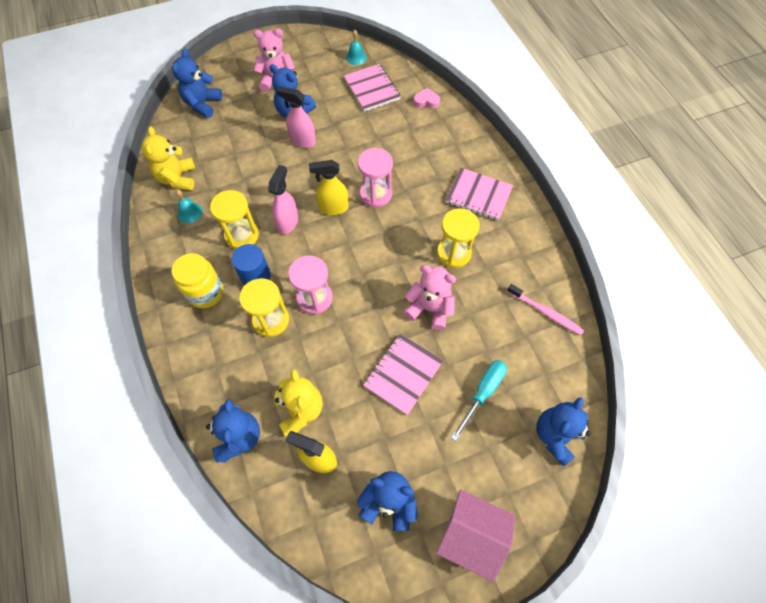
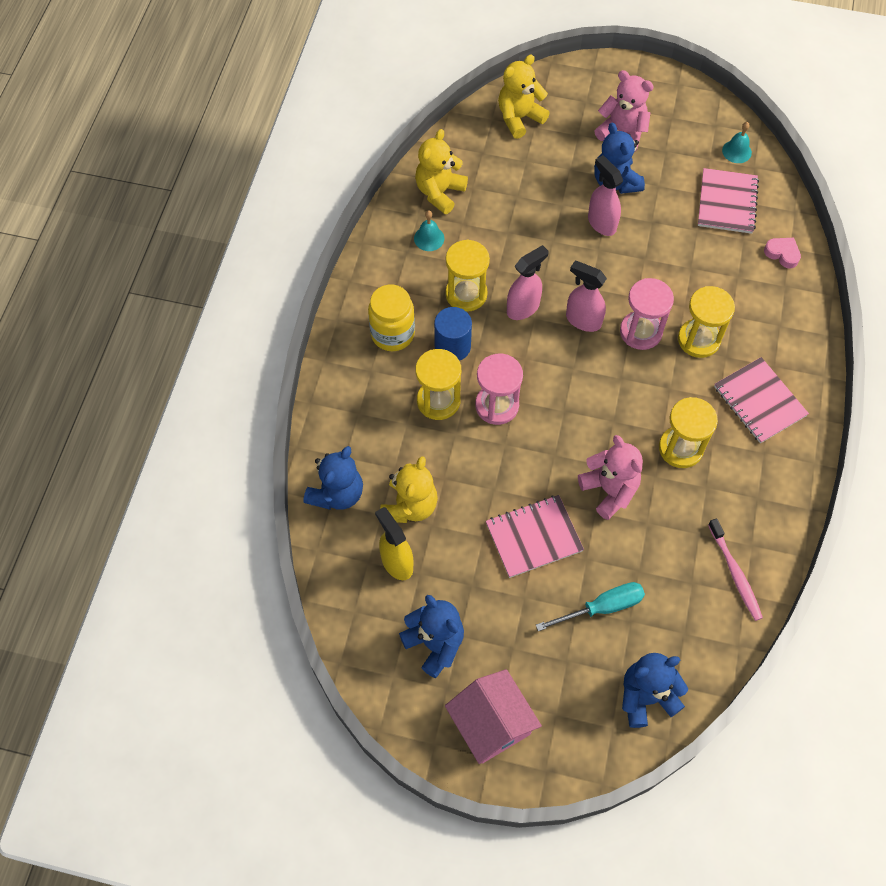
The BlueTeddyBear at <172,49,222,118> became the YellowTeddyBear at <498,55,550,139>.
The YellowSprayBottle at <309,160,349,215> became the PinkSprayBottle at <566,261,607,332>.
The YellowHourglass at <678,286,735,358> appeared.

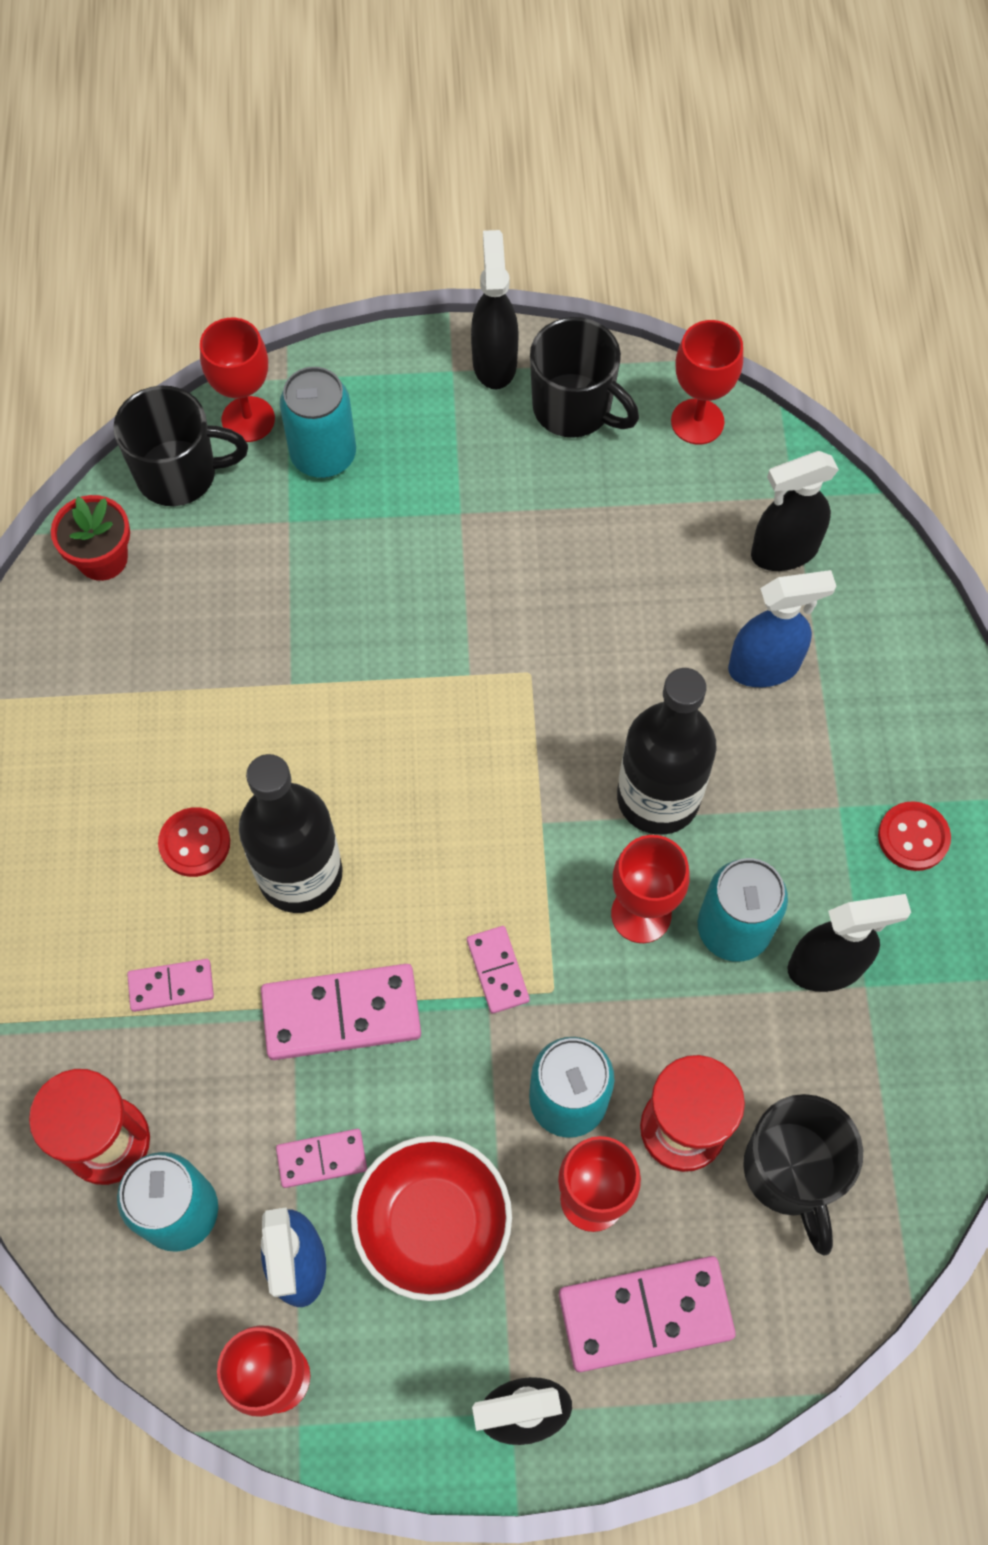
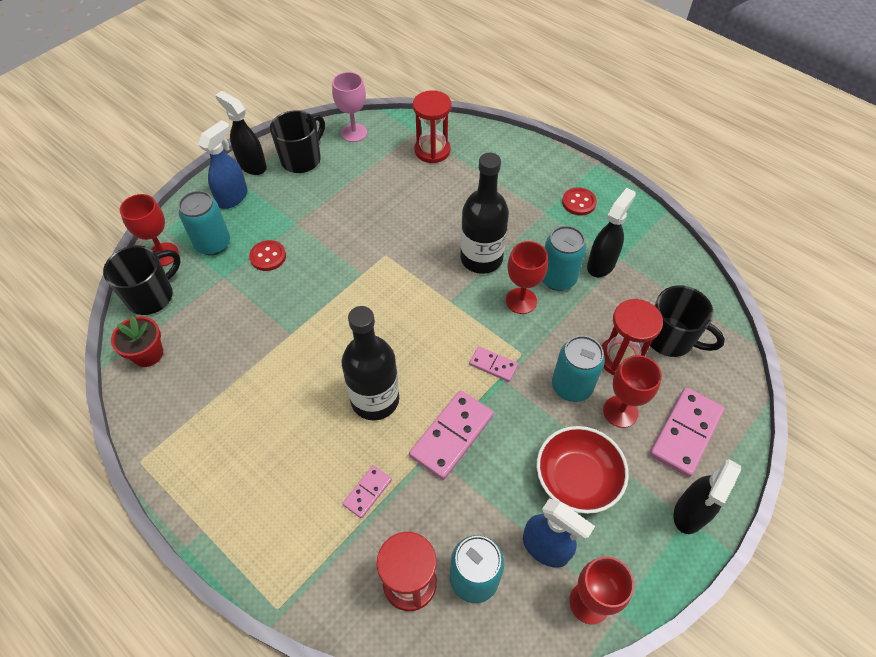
The BlueSprayBottle moved from <728,570,836,687> to <198,120,248,209>.
The RedButton moved from <158,807,230,877> to <249,240,286,271>.
The BlackMug at <530,317,639,438> turned 45 degrees counterclockwise.
The RedGoblet at <671,320,743,444> became the PinkGoblet at <332,72,367,142>.
The BlackSprayBottle at <751,451,839,571> was replaced by the RedHourglass at <413,90,452,163>.
The PinkDomino at <276,1129,367,1188> disappeared.

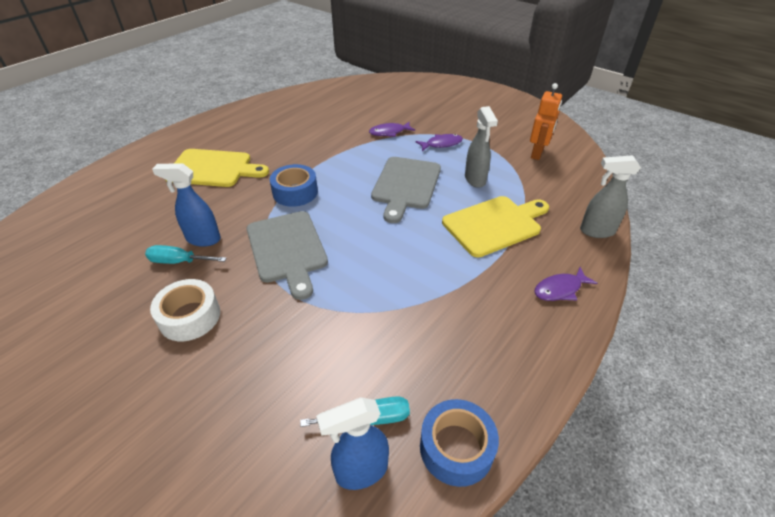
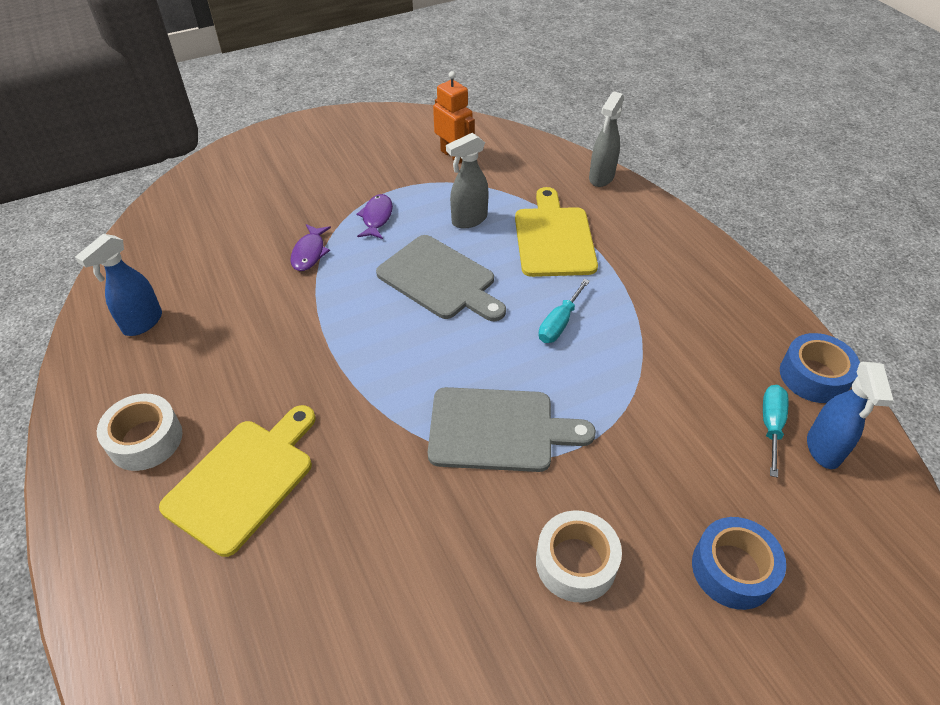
The BlueSprayBottle moved from <152,163,221,247> to <75,234,162,336>.
The WhiteTape at <97,394,182,471> appeared.
The GreySprayBottle at <465,106,498,188> turned 135 degrees clockwise.
The TurquoiseScrewdriver moved from <145,245,226,264> to <538,279,590,343>.
The BlueTape moved from <270,164,318,207> to <692,517,786,610>.
The PurpleFish at <534,267,598,301> disappeared.

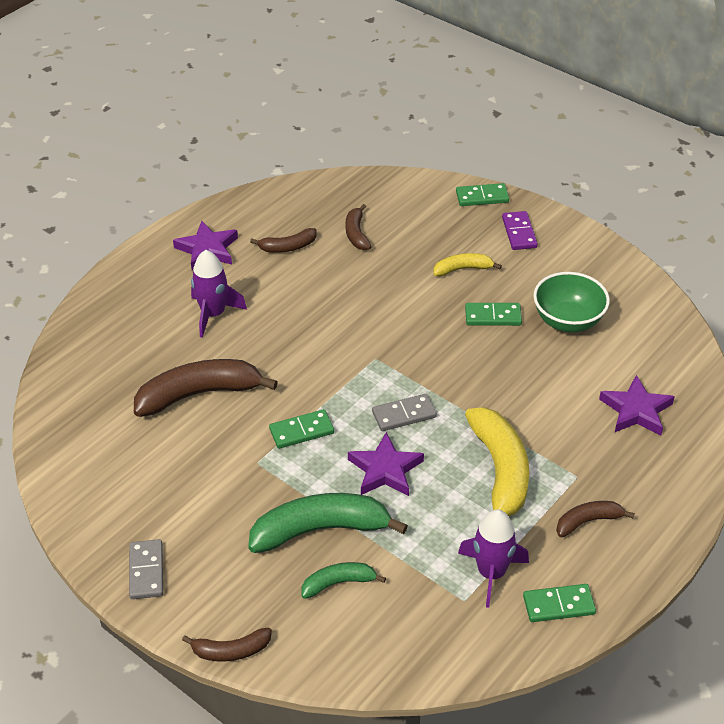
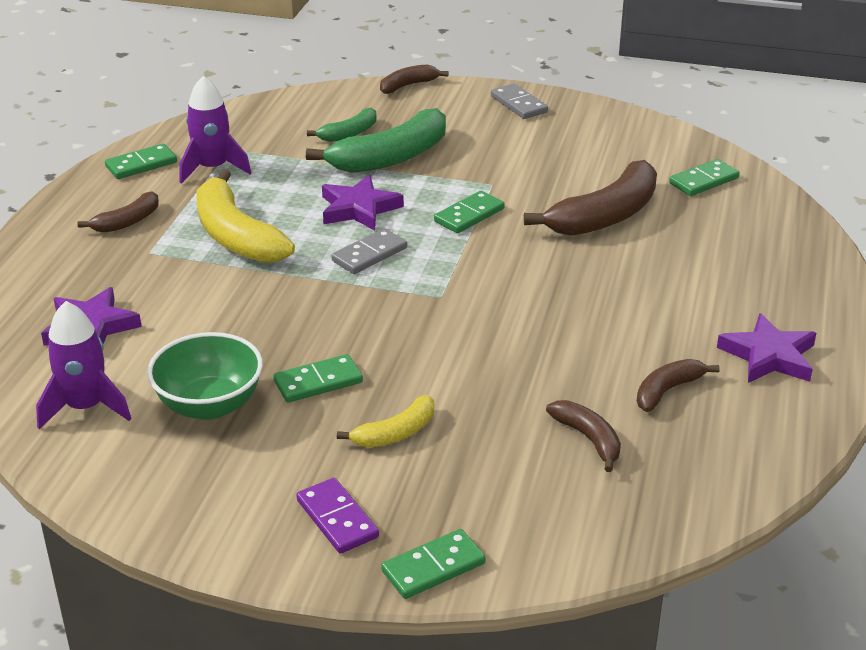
The PurpleRocket moved from <191,250,247,338> to <36,301,131,429>.
The GreenDomino at <669,159,739,196> appeared.

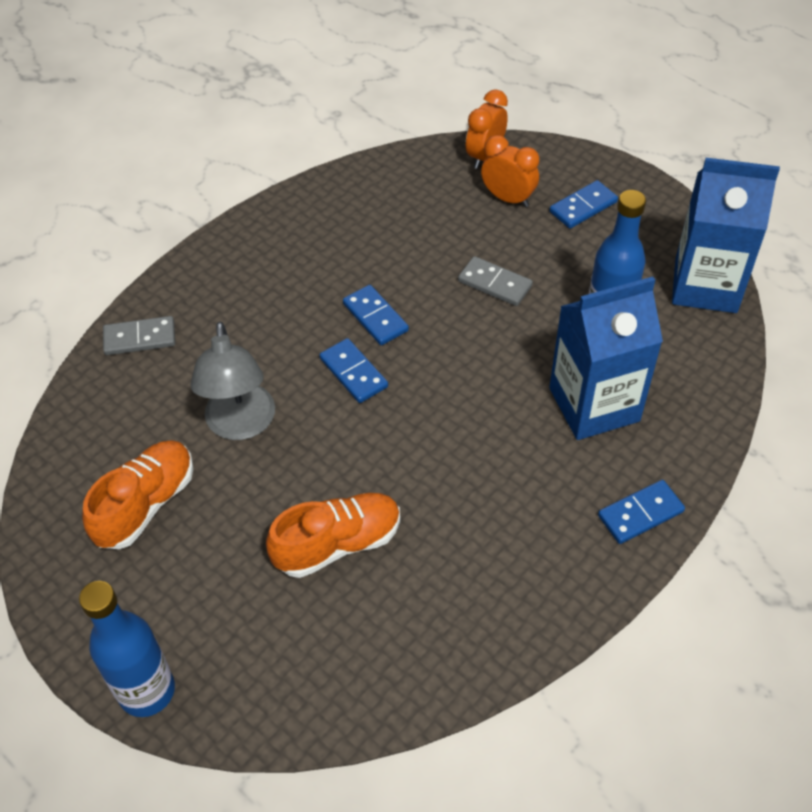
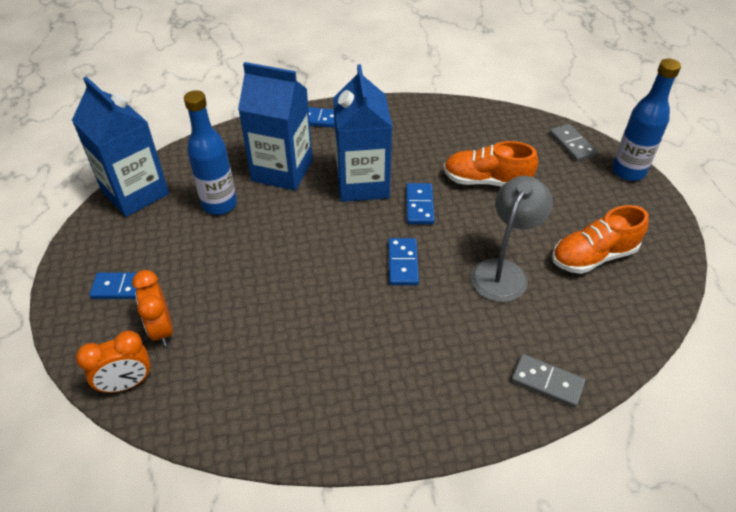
The BlueCarton at <333,64,392,202> appeared.
The BlueDomino moved from <343,285,409,345> to <406,183,435,224>.
The GreyDomino moved from <458,256,533,306> to <549,124,597,162>.

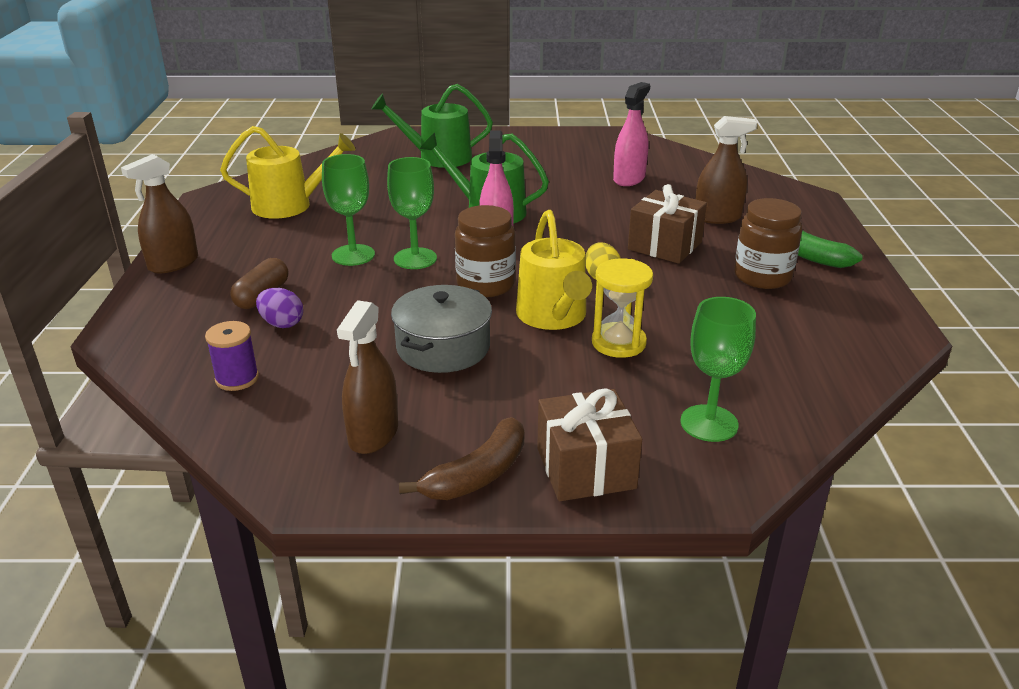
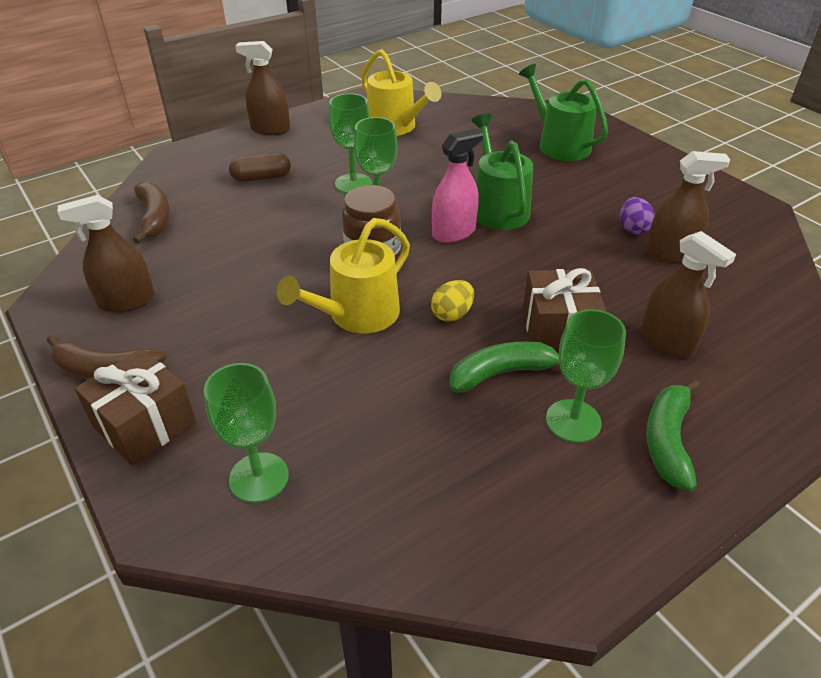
The PurpleSpool at <205,321,259,391> was replaced by the BrownBanana at <133,182,171,244>.
The GreenBanana at <450,341,559,393> appeared.
The BrownJar at <734,198,802,289> was replaced by the GreenGoblet at <546,309,626,443>.
The PurpleEgg moved from <256,288,303,328> to <620,197,655,235>.
The PinkSprayBottle at <613,82,650,186> became the BrownSprayBottle at <645,151,730,263>.
The GreyPot at <391,285,492,373> disappeared.
The YellowHourglass at <592,258,653,358> disappeared.

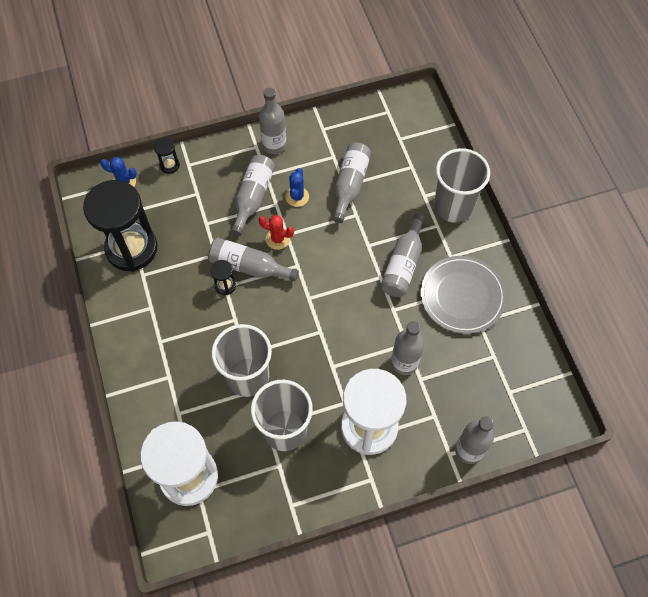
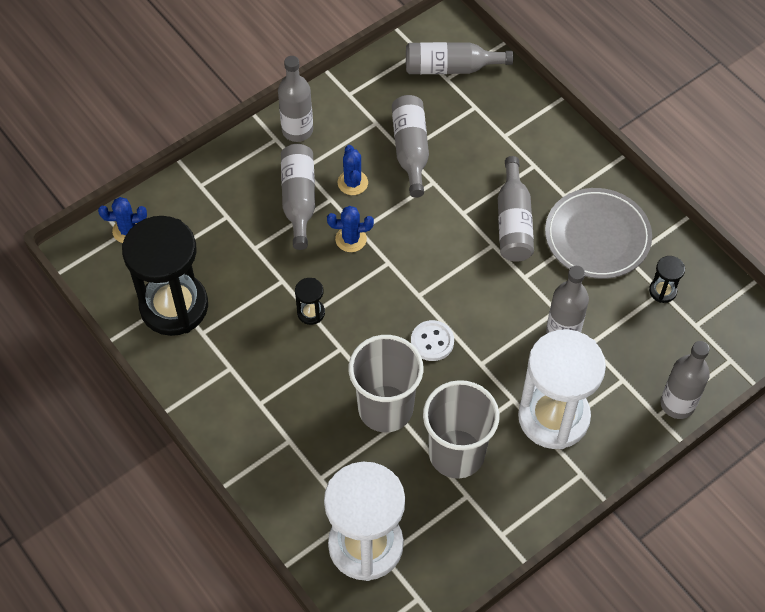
The RedCactus at <258,215,294,250> became the BlueCactus at <327,206,374,252>.
The GreyBottle moved from <208,238,299,281> to <406,42,513,74>.
The WhiteButton at <411,320,454,361> appeared.
The BlackHourglass moved from <154,138,180,174> to <649,256,685,303>.
The GreyCup at <434,148,490,223> disappeared.

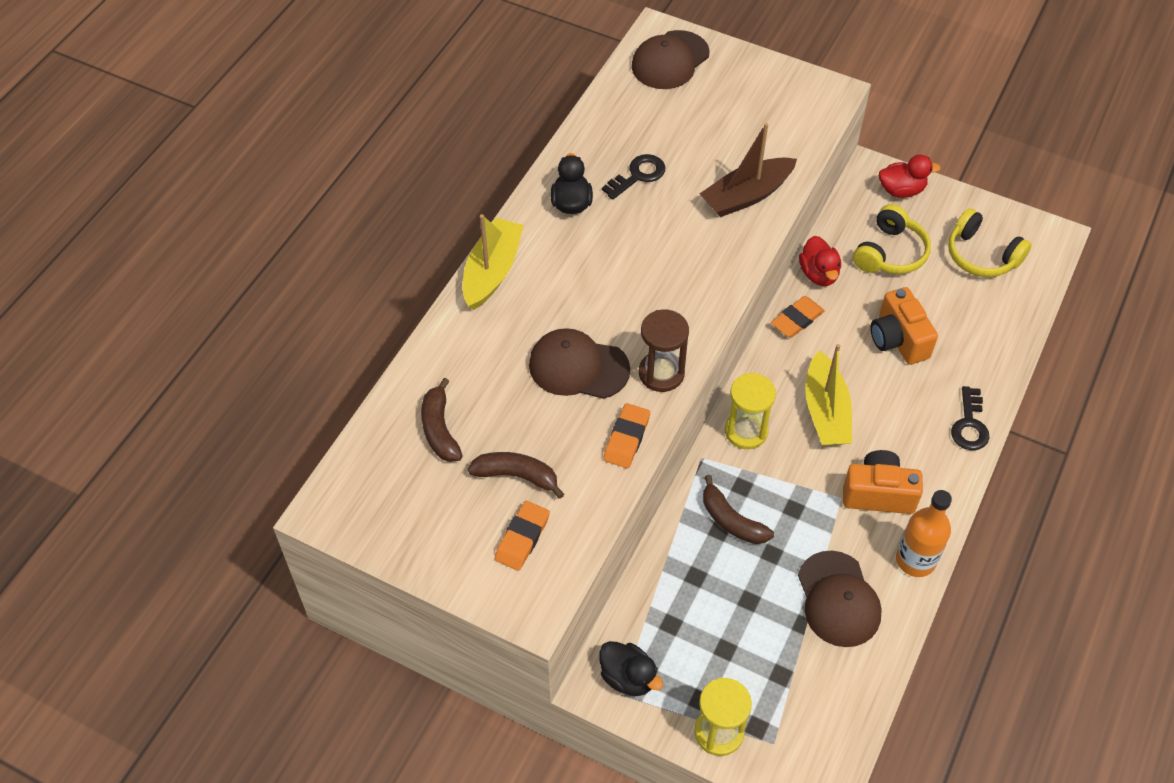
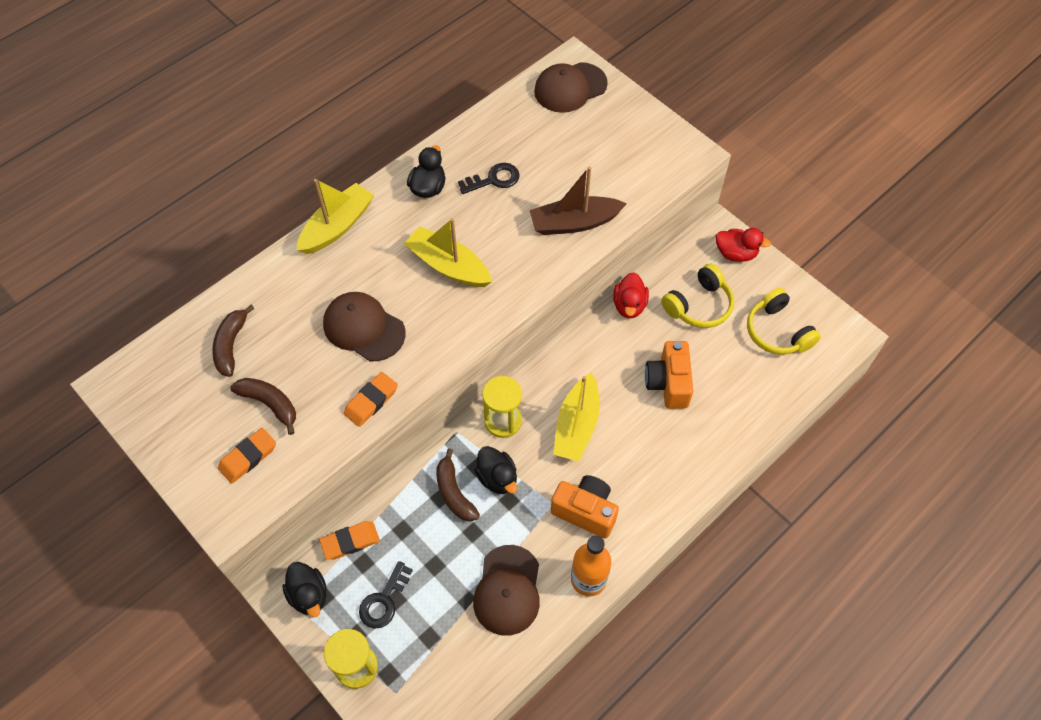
The OrangeEraser moved from <771,296,825,338> to <319,521,380,560>.
The BlackKey moved from <951,386,989,450> to <359,561,413,629>.
The YellowBoat at <404,218,492,287> appeared.
The BlackDuck at <475,446,517,494> appeared.
The BrownHourglass at <639,309,689,392> disappeared.

